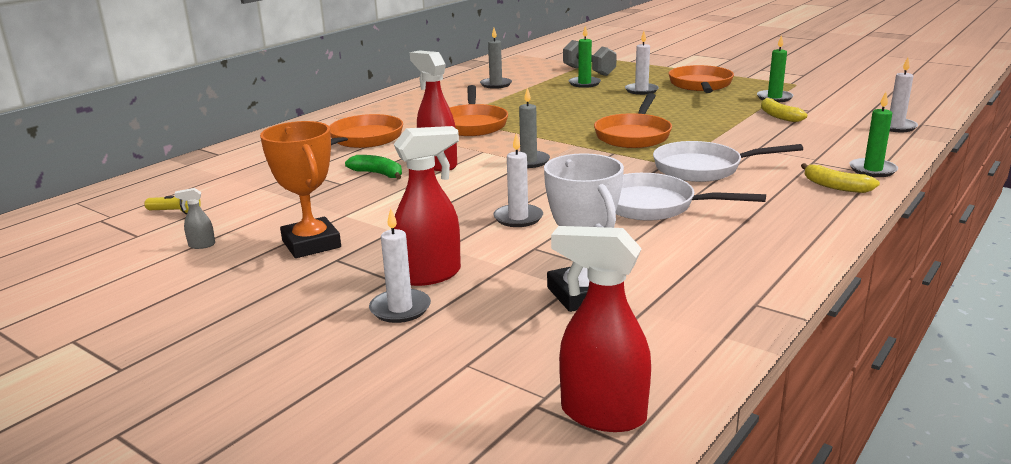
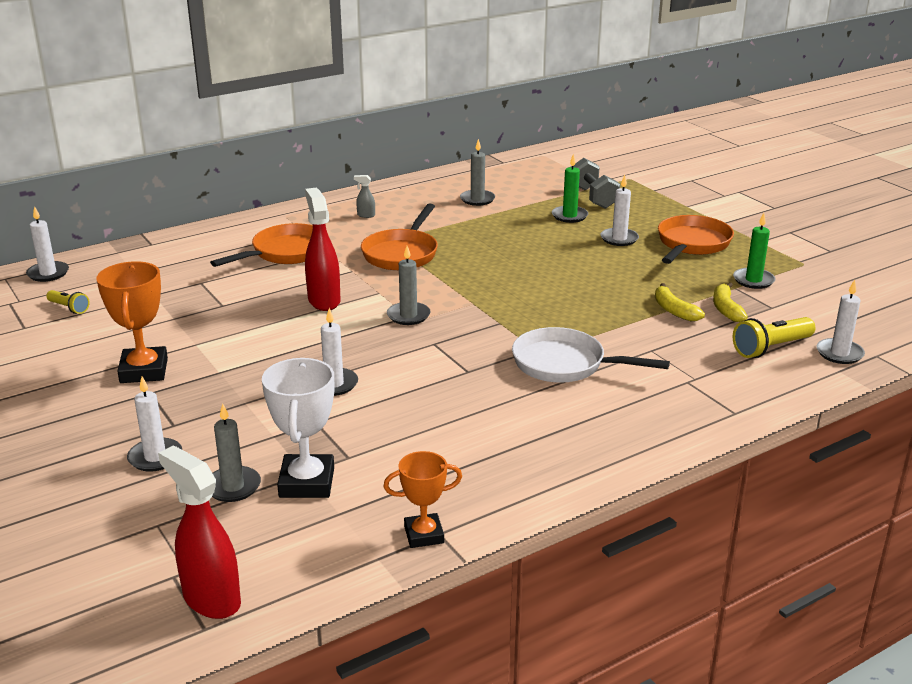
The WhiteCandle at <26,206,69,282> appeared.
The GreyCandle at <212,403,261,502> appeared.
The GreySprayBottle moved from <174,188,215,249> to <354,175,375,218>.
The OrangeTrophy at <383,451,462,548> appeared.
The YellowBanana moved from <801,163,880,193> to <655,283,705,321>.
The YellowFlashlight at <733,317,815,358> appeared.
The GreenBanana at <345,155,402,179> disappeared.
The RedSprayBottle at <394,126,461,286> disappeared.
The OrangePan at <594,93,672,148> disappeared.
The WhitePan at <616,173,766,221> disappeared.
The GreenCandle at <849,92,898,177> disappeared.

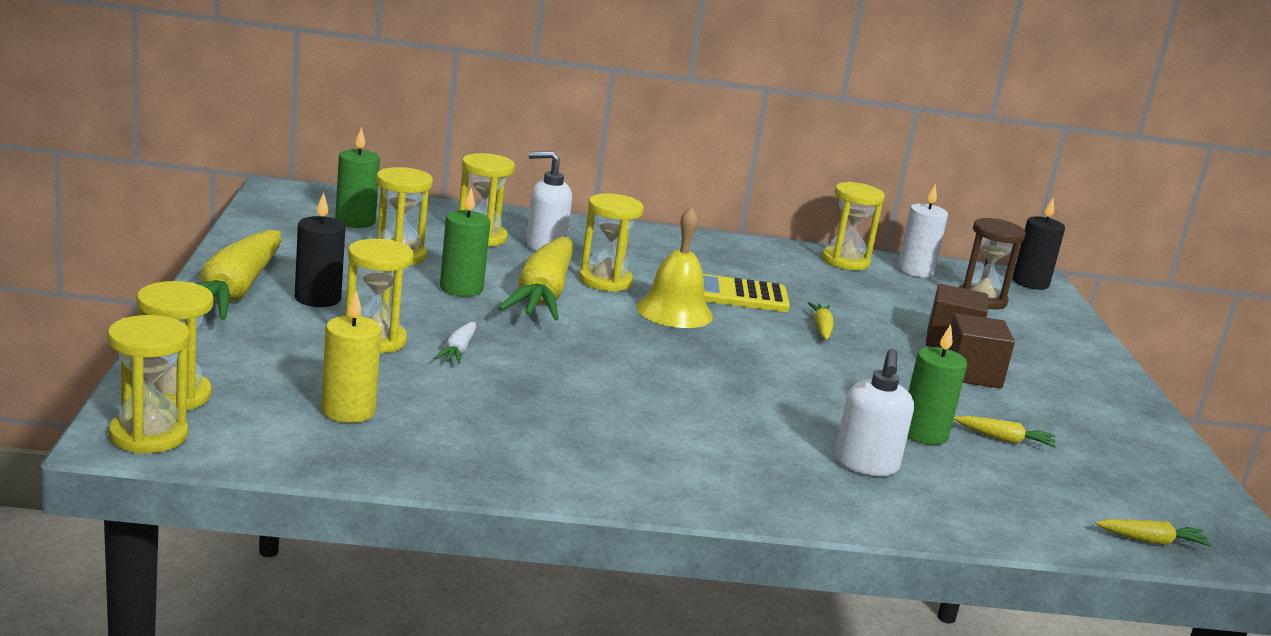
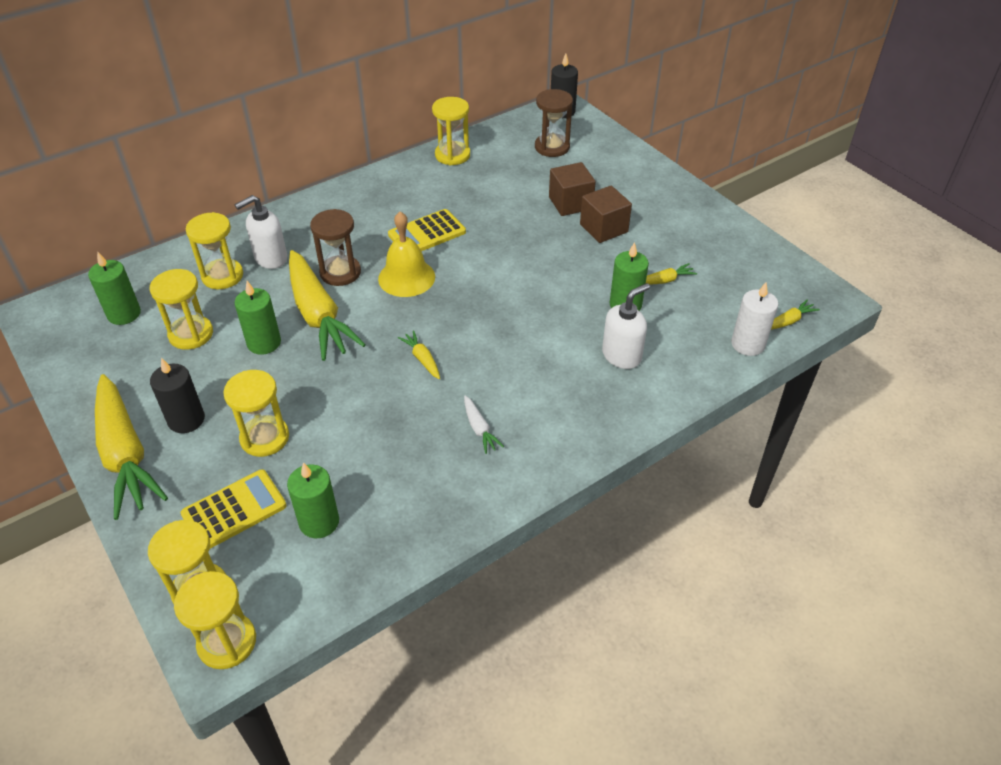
The YellowCalculator at <180,469,287,549> appeared.
The YellowCandle at <321,290,382,423> became the GreenCandle at <287,462,339,538>.
The YellowHourglass at <579,193,644,292> became the BrownHourglass at <310,209,361,286>.
The YellowCarrot moved from <808,302,834,340> to <398,331,440,379>.
The WhiteCarrot moved from <434,322,476,364> to <464,395,504,454>.
The WhiteSoapDispenser at <835,349,914,476> turned 105 degrees counterclockwise.
The WhiteCandle moved from <897,183,948,277> to <731,282,778,356>.

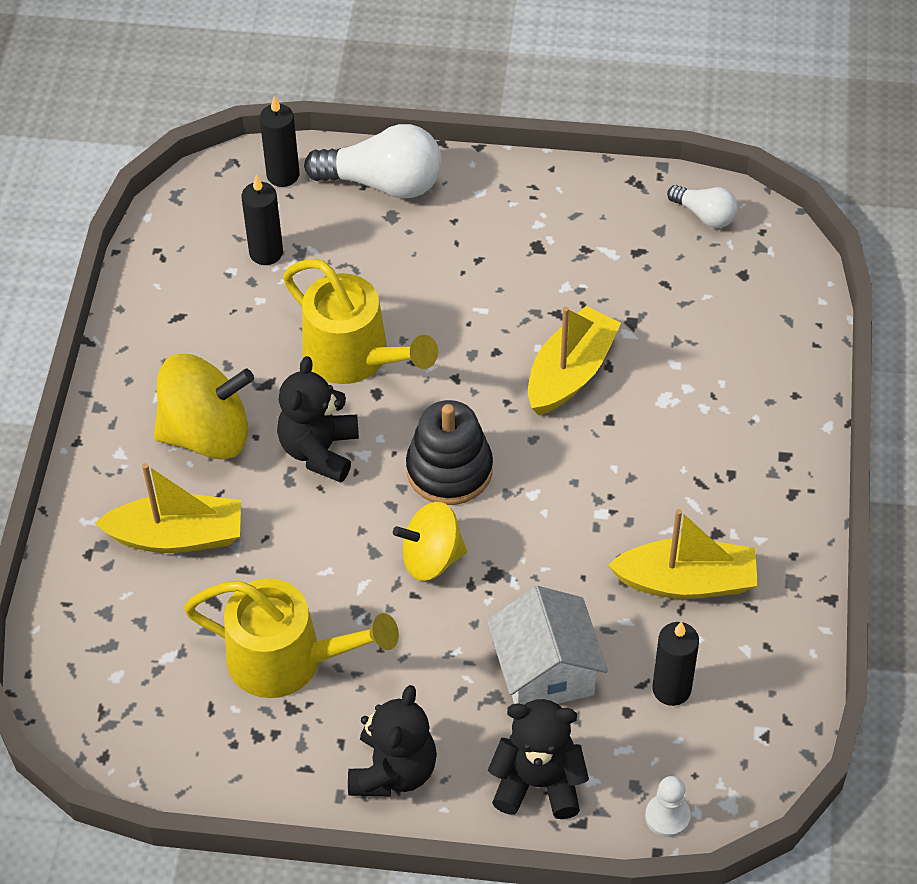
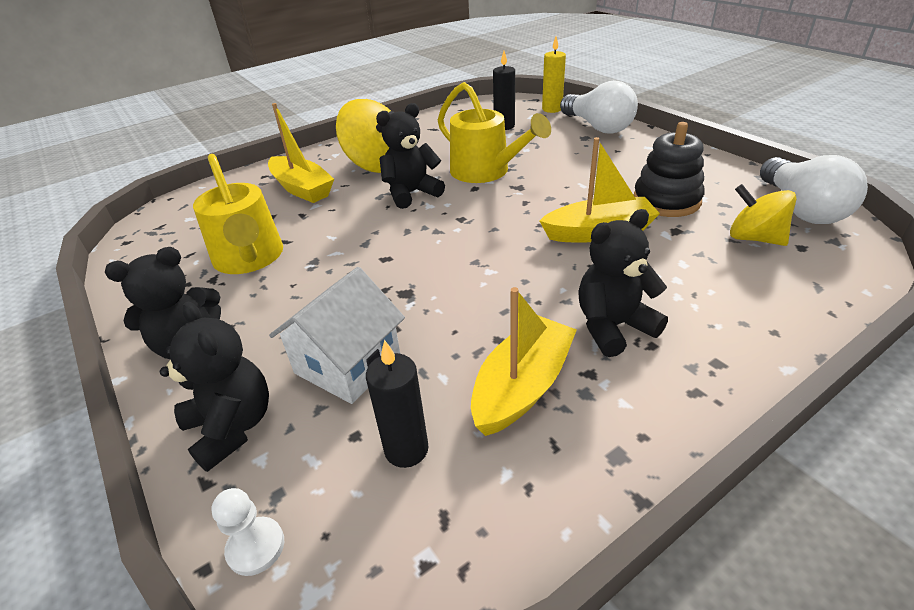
The YellowWateringCan at <283,259,438,384> turned 45 degrees counterclockwise.
The YellowBoat at <608,509,758,599> turned 105 degrees counterclockwise.
The BlackCandle at <260,96,300,187> became the YellowCandle at <542,37,566,113>.
The BlackTeddyBear at <578,209,668,357> appeared.
The BlackStackingToy moved from <406,400,493,505> to <634,122,705,217>.
The YellowSpinningTop moved from <393,502,467,581> to <730,184,797,246>.
The WhiteLightBulb at <667,185,738,228> changed to 1.83 times the size.

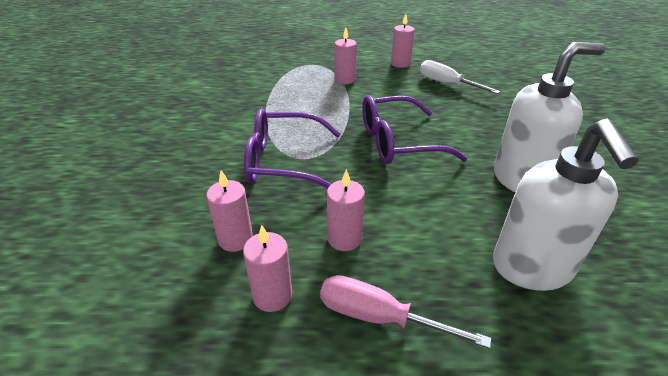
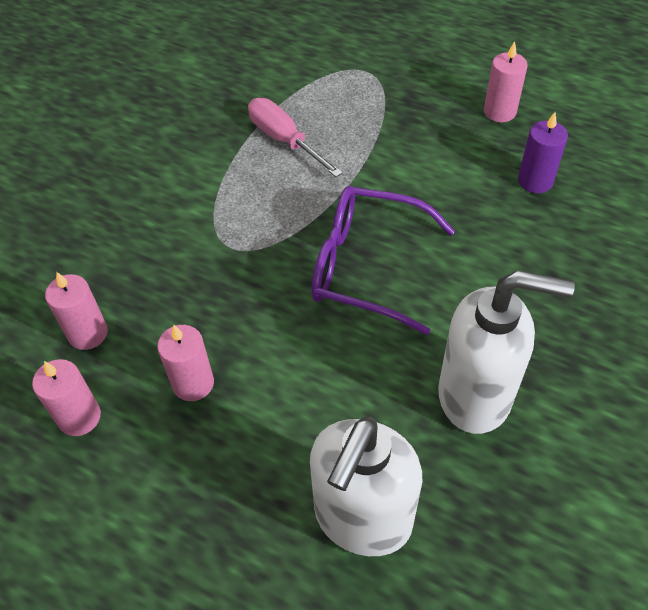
The PinkScrewdriver moved from <320,275,491,349> to <248,98,343,177>.
The WhiteScrewdriver at <420,60,501,94> was replaced by the PurpleCandle at <518,112,568,193>.
The PurpleGlasses at <244,108,341,189> disappeared.
The PinkCandle at <335,28,357,84> disappeared.

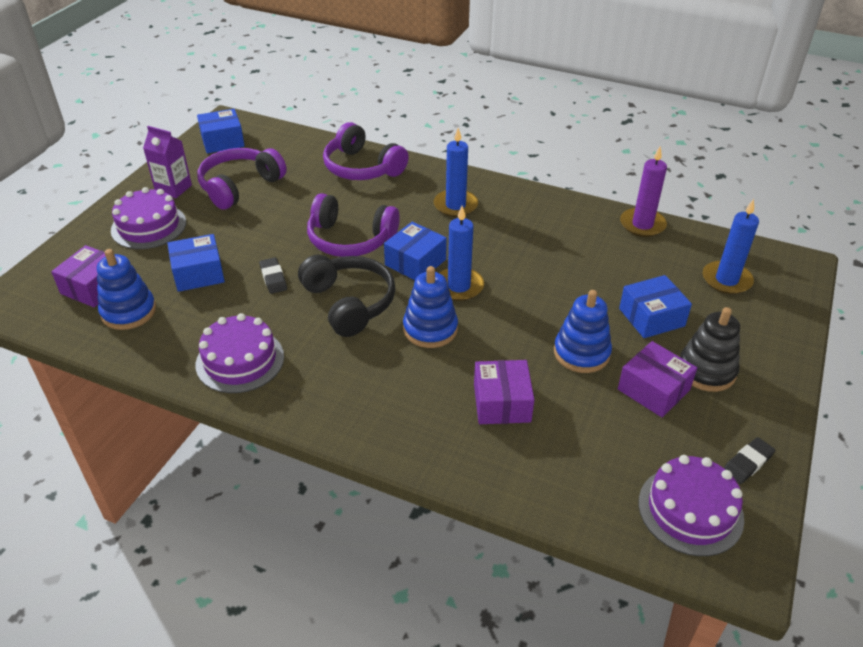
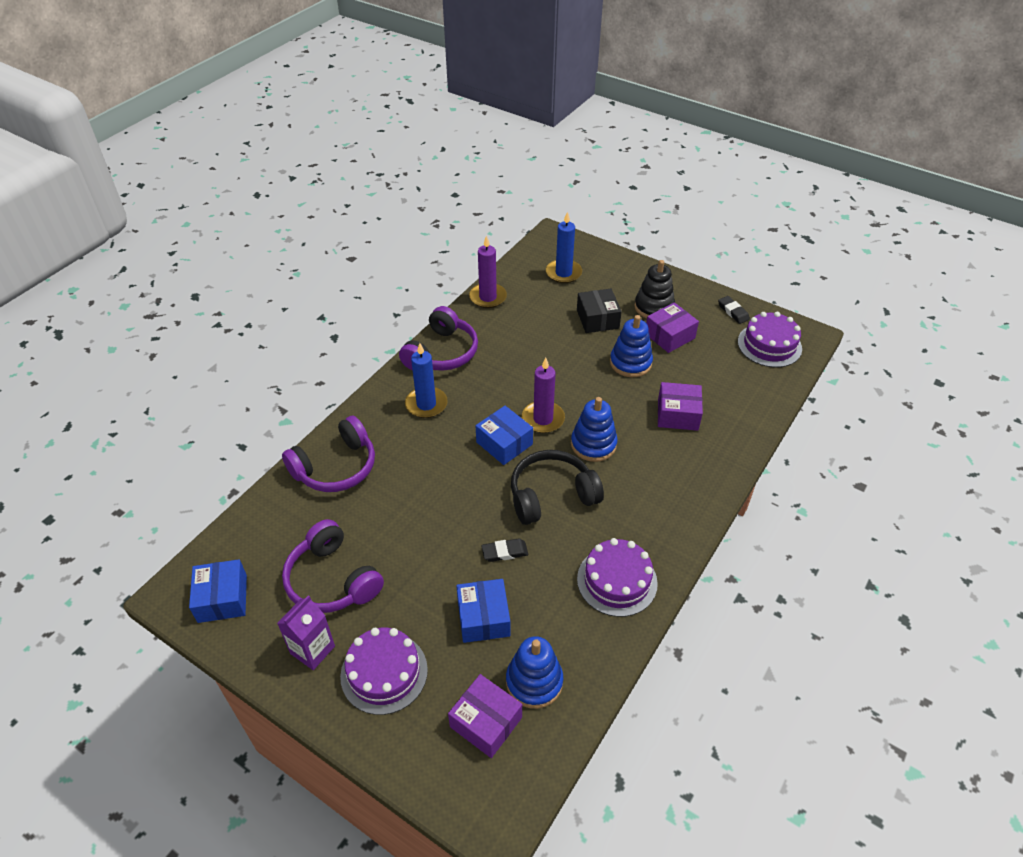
The PurpleHeadphones moved from <307,193,400,257> to <399,306,478,371>.
The BlueCandle at <440,206,484,301> became the PurpleCandle at <522,358,565,433>.
The BlueBox at <619,275,692,338> became the BlackBox at <577,289,622,333>.

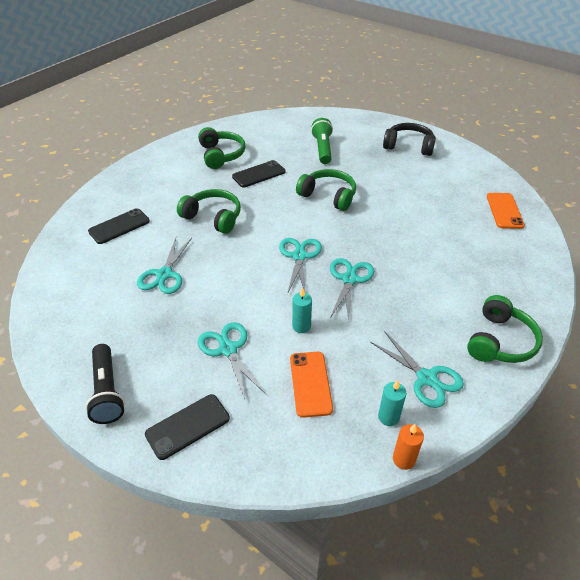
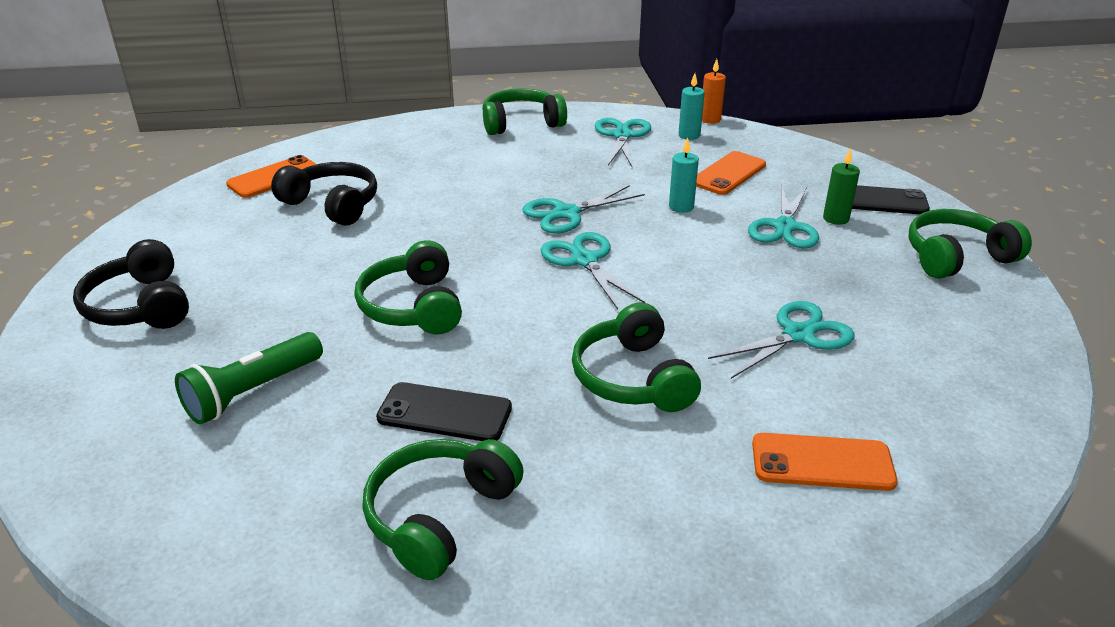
The BlackHeadphones at <271,162,377,226> appeared.
The TurquoiseScissors at <279,238,322,294> turned 105 degrees clockwise.
The BlackPhone at <88,208,150,244> became the OrangePhone at <752,433,898,491>.
The GreenCandle at <823,148,860,225> appeared.
The BlackFlashlight at <86,344,125,424> was replaced by the GreenHeadphones at <909,209,1032,279>.

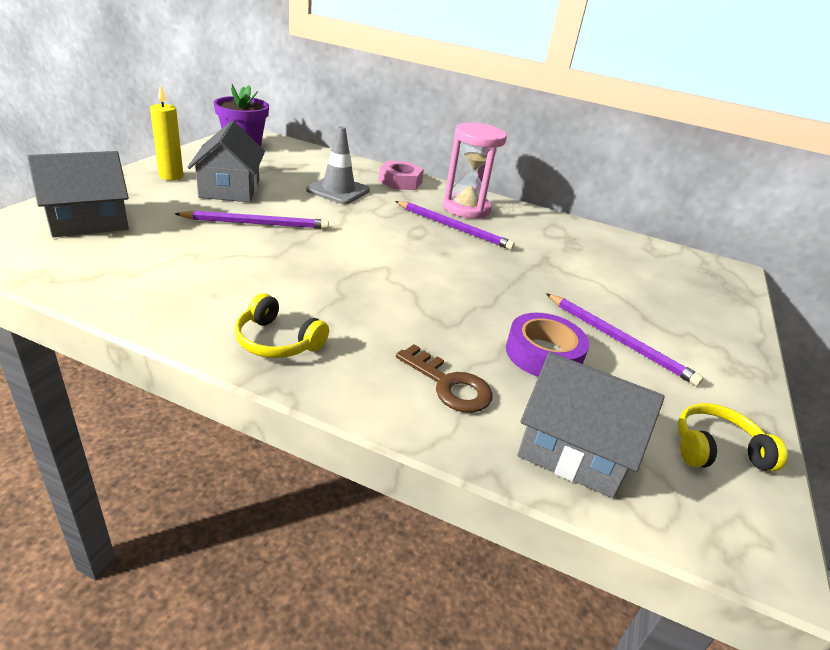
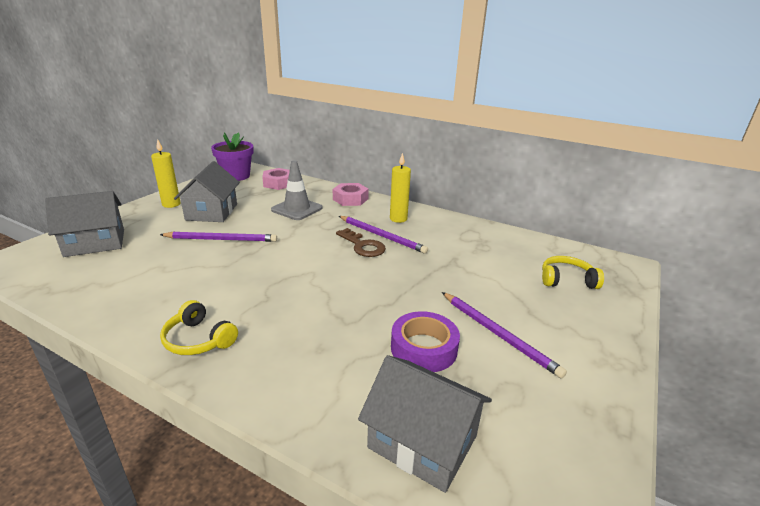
The PinkNut at <262,168,290,190> appeared.
The BrownKey moved from <396,344,492,413> to <336,228,386,257>.
The PinkHourglass at <443,123,507,219> was replaced by the YellowCandle at <390,153,411,223>.
The YellowHeadphones moved from <678,403,788,471> to <542,256,604,289>.

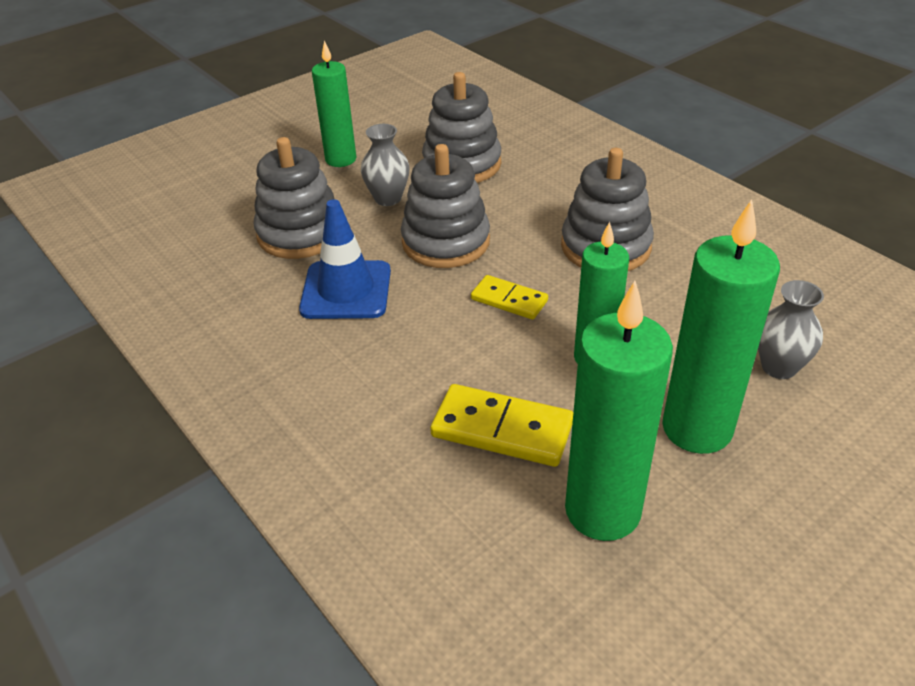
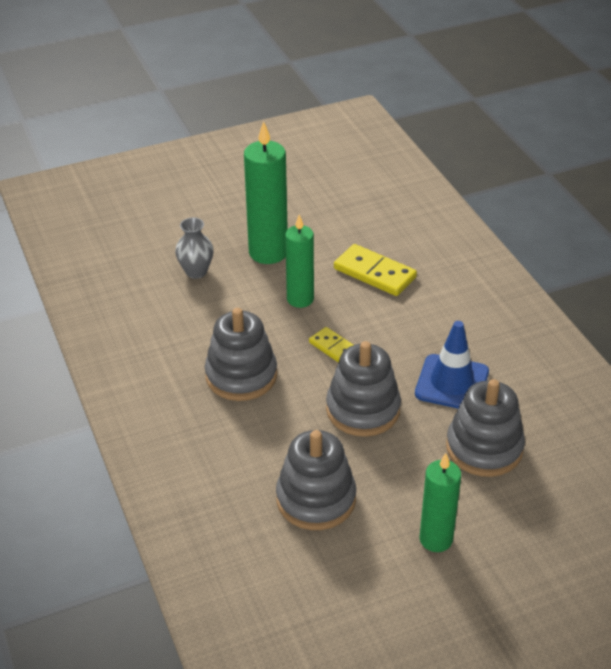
The GreyVase at <361,124,410,206> disappeared.
The GreenCandle at <565,281,673,541> disappeared.

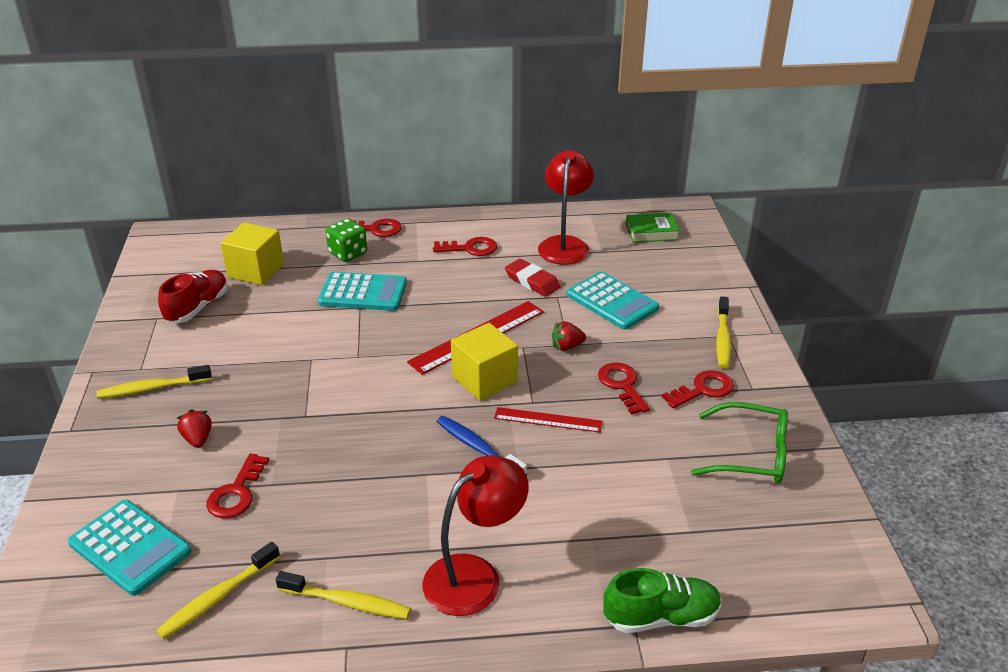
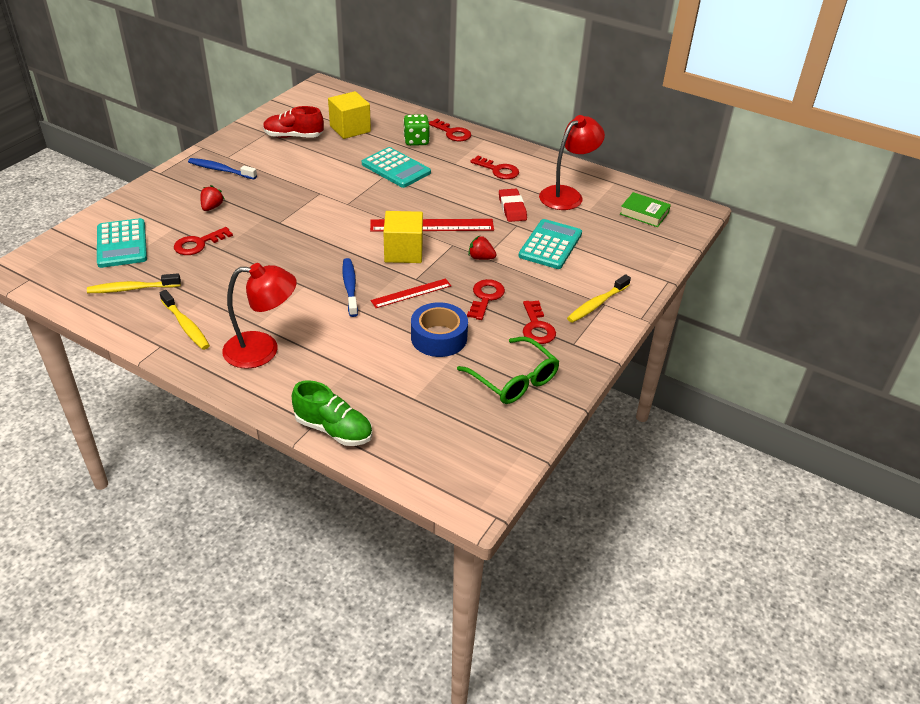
The YellowToothbrush at <97,365,211,399> became the BlueToothbrush at <188,158,257,179>.
The RedShoe at <158,270,228,323> turned 150 degrees counterclockwise.
The RedRuler at <494,407,602,433> turned 75 degrees counterclockwise.
The BlueTape at <411,302,468,357> appeared.
The TurquoiseCalculator at <567,271,659,330> turned 150 degrees counterclockwise.
The RedKey at <662,370,734,408> turned 75 degrees clockwise.

